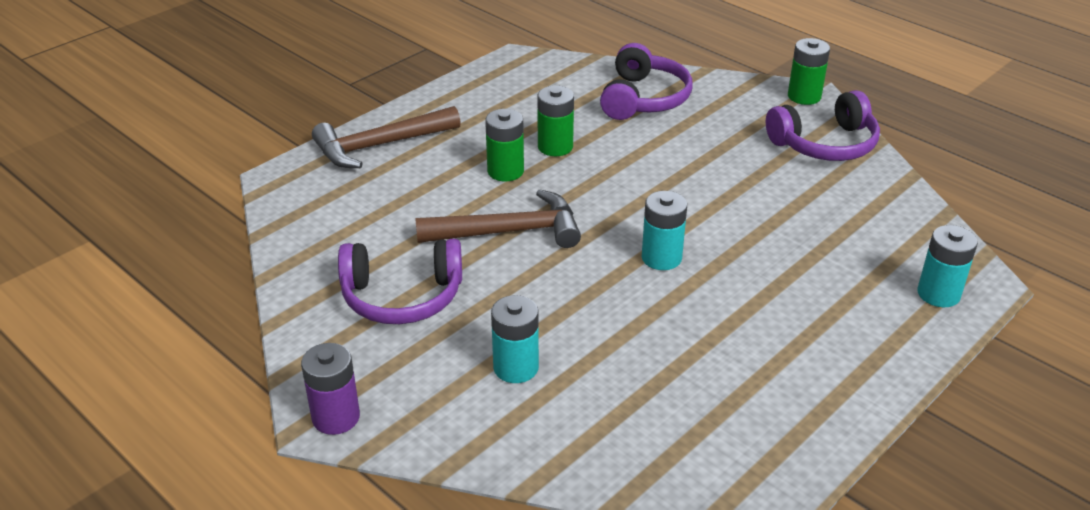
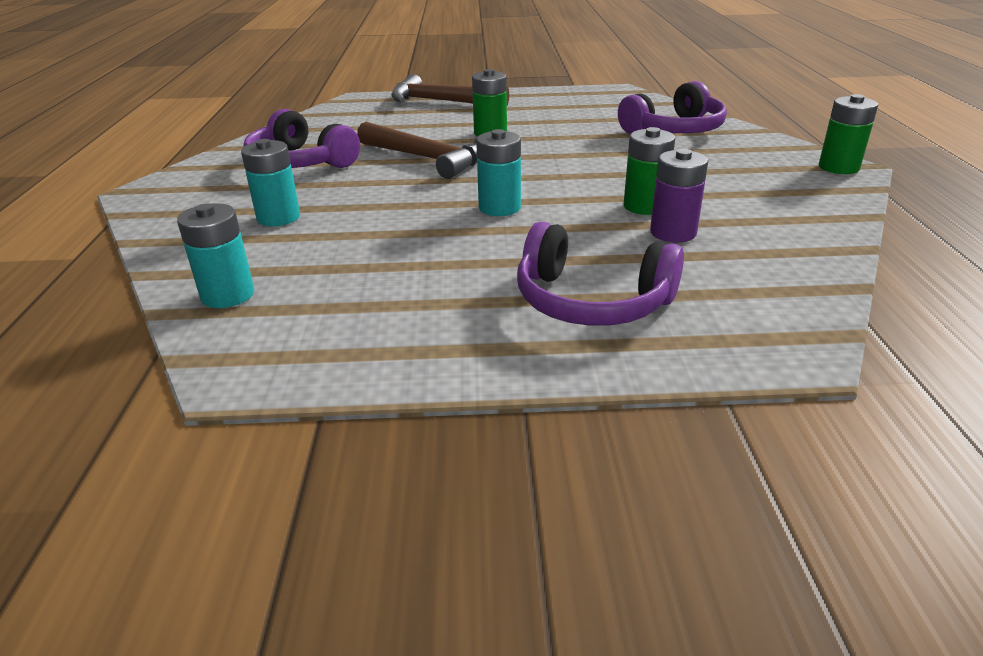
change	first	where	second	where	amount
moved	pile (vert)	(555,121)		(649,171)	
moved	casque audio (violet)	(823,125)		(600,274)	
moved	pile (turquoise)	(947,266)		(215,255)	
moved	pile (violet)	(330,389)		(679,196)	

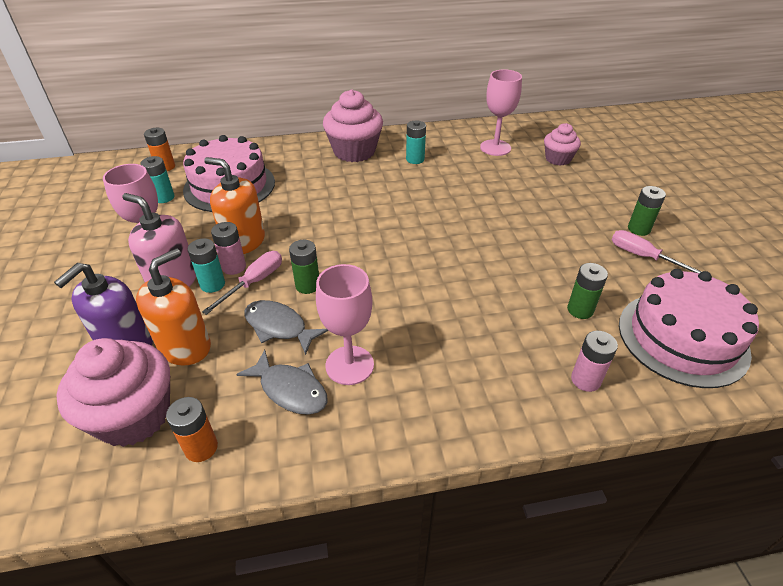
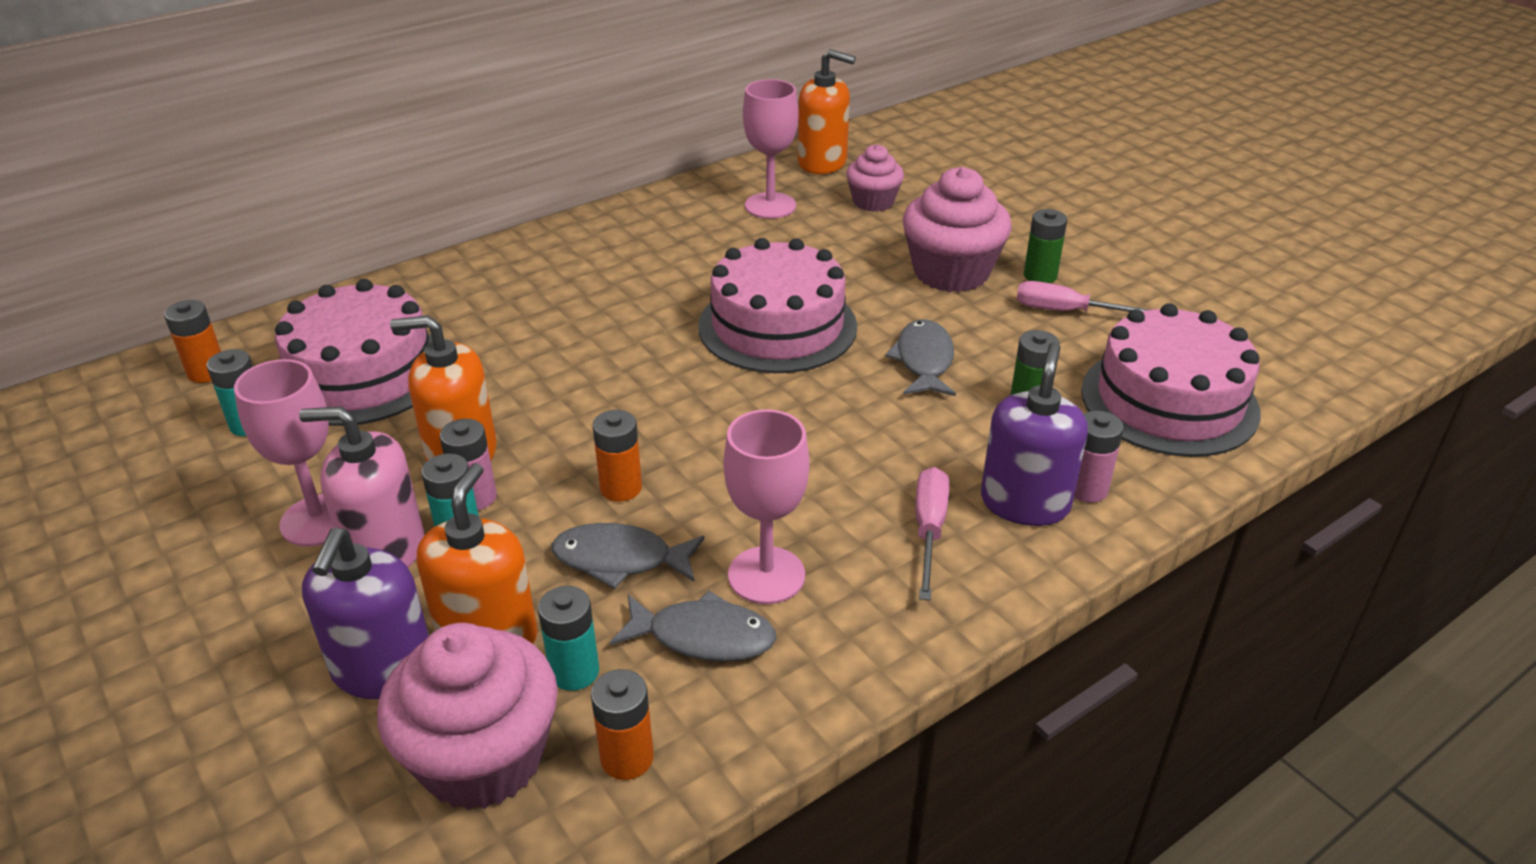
change	first	where	second	where	amount
moved	muffin (rose)	(353,125)		(957,229)	
moved	pile (turquoise)	(416,142)		(568,638)	
recoloured	pile (vert)	(304,267)	pile (orange)	(617,456)	
moved	tournevis (rose)	(242,283)		(932,533)	
added			distributeur de savon (orange)	(827,111)	
added			gâteau (rose)	(777,305)	
added			poisson (gris)	(920,357)	
added			distributeur de savon (violet)	(1034,434)	

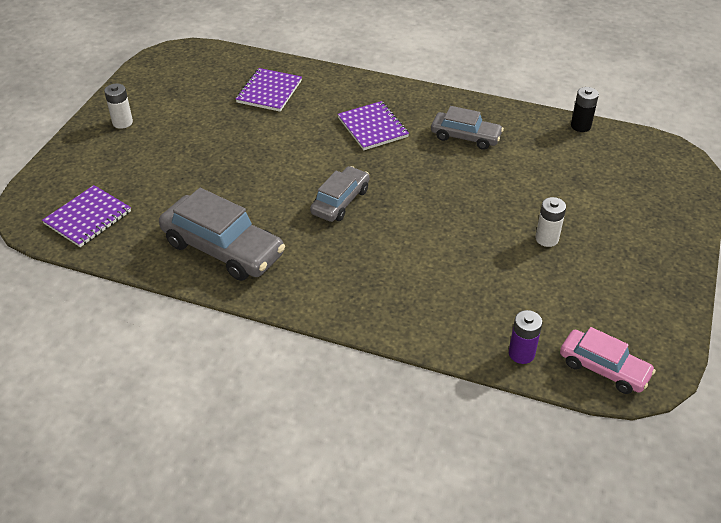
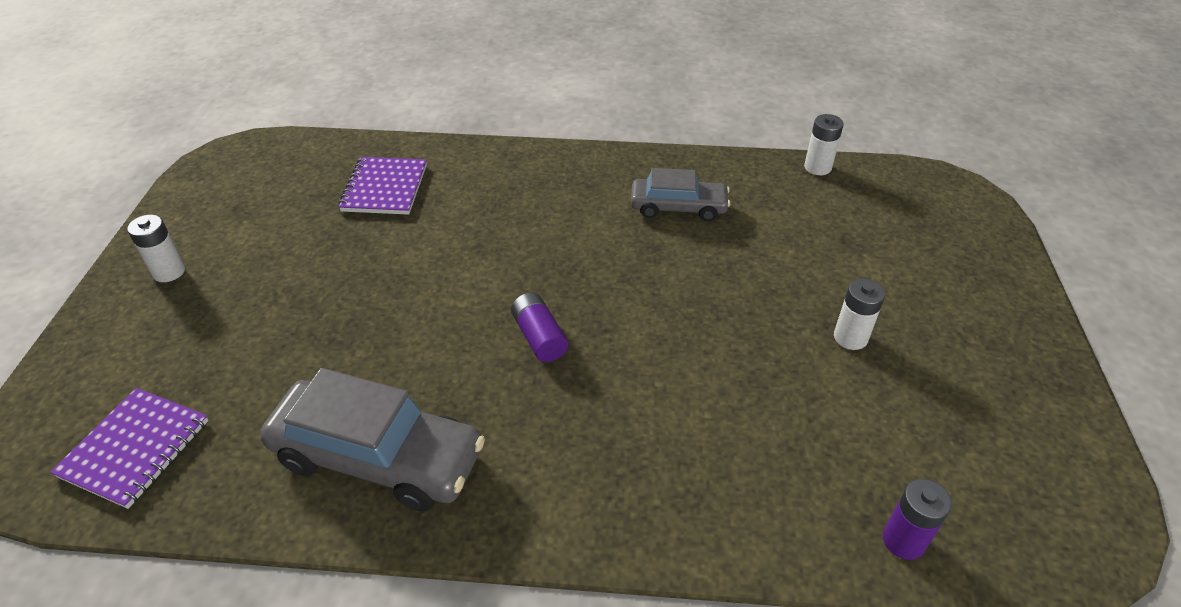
change	first	where	second	where	amount
recoloured	pile (noir)	(585,109)	pile (blanc)	(824,144)	
removed	carnet (violet)	(373,125)			
replaced	voiture (gris)	(339,194)	pile (violet)	(539,327)	
removed	voiture (rose)	(608,360)			

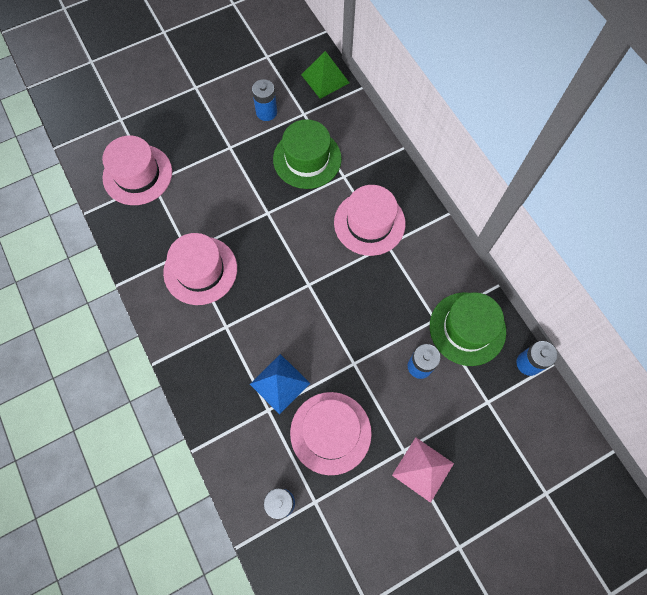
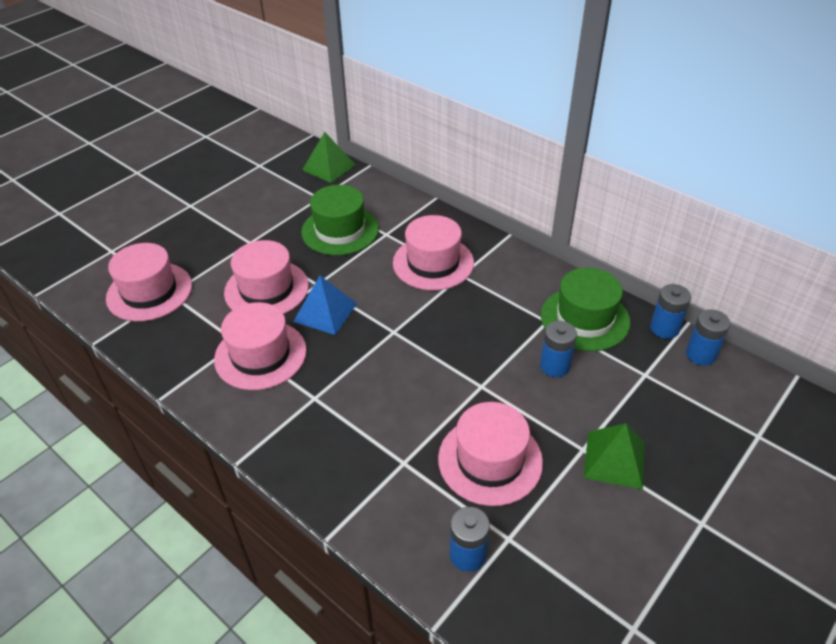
change	first	where	second	where	amount
moved	pile (bleu)	(264,100)		(708,337)	
moved	pyramide (bleu)	(280,384)		(325,305)	
recoloured	pyramide (rose)	(423,470)	pyramide (vert)	(614,456)	
added			chapeau (rose)	(266,277)	

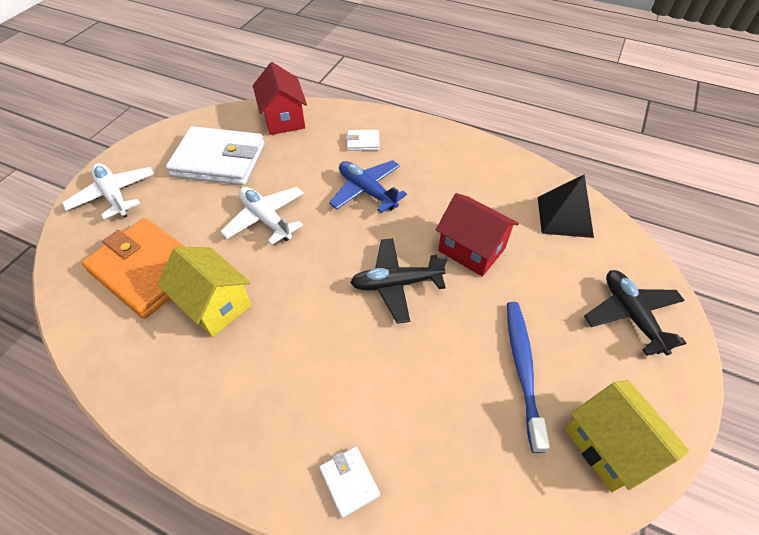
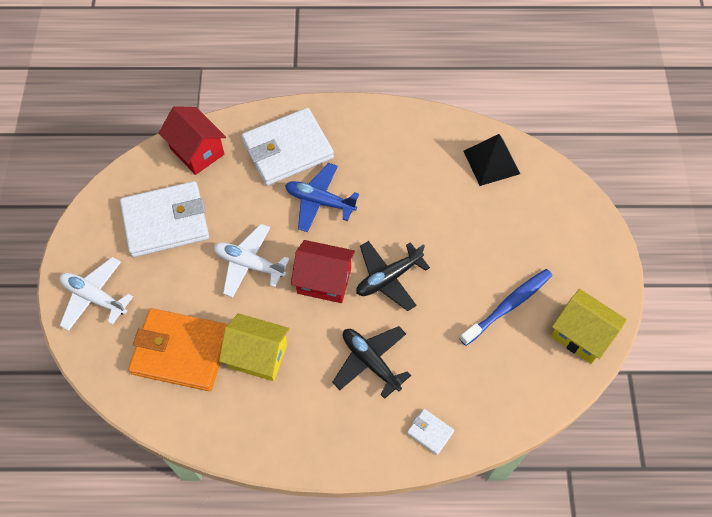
change	first	where	second	where	amount
resized	portefeuille (blanc)	(363,140)		(288,147)	x2.35
moved	maison (rouge)	(477,235)		(323,271)	
moved	avion (noir)	(635,313)		(371,362)	
turned	brosse à dents (bleu)	(528,377)		(506,307)	75 degrees clockwise

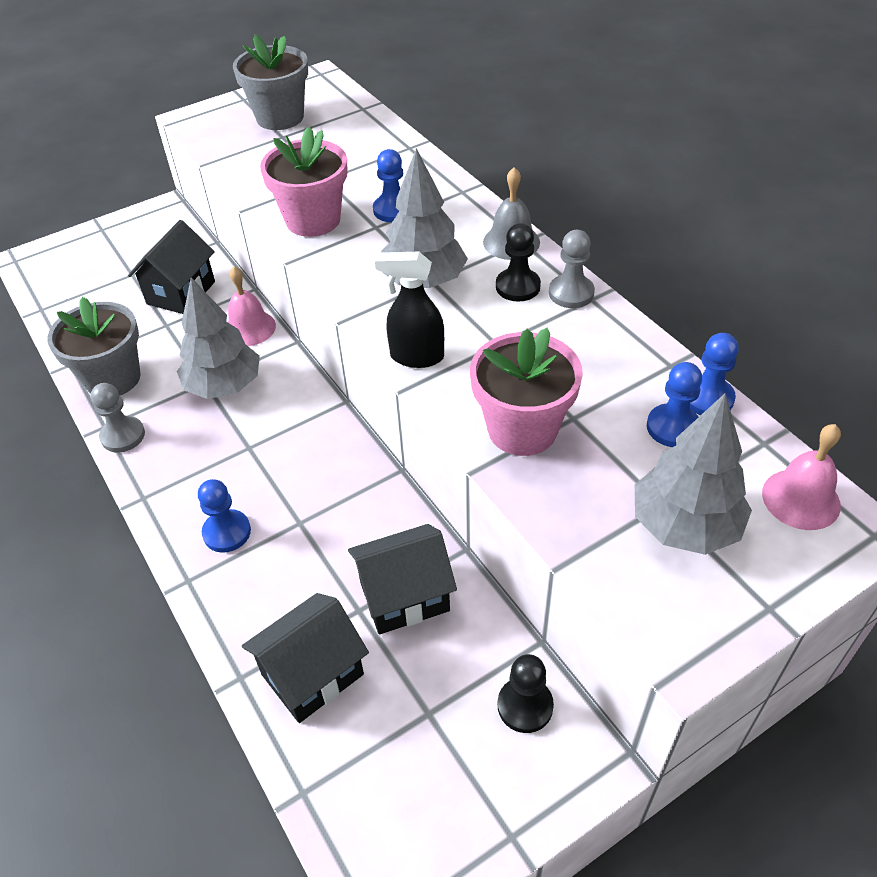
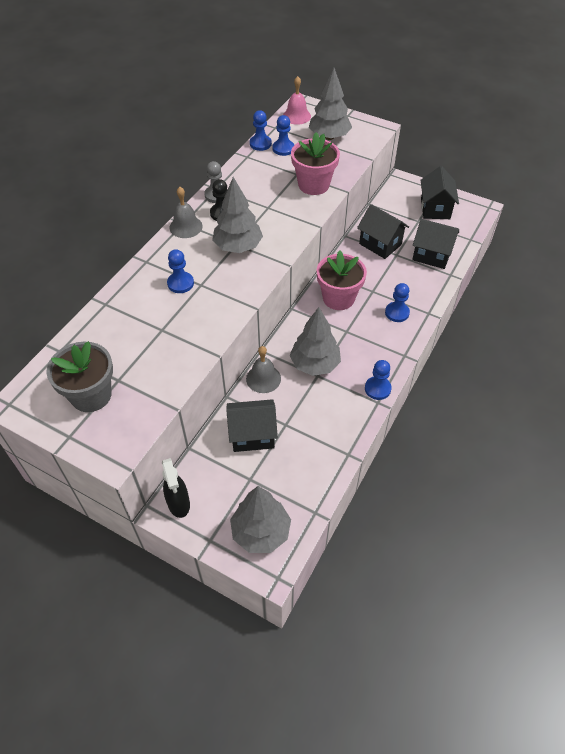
change	first	where	second	where	amount
moved	pot de fleurs (rose)	(304,181)		(342,280)	
moved	vaporisateur (noir)	(409,310)		(176,488)	
recoloured	cloche (rose)	(252,306)	cloche (gris)	(263,369)	
removed	pot de fleurs (gris)	(94,346)			
recoloured	pion (gris)	(118,418)	pion (bleu)	(378,380)	
removed	pion (noir)	(526,693)			
added			maison (noir)	(440,192)	
added			arbre (gris)	(260,519)	

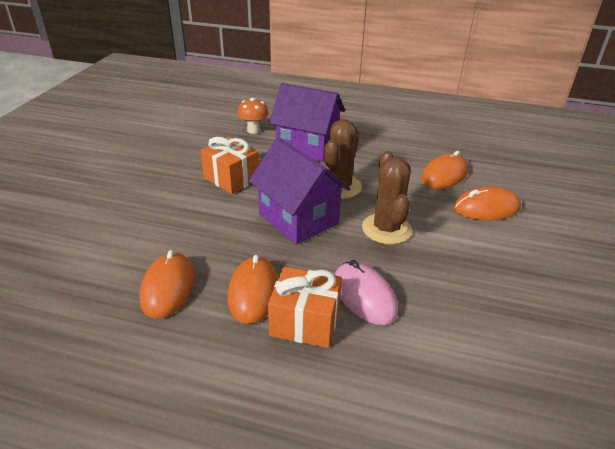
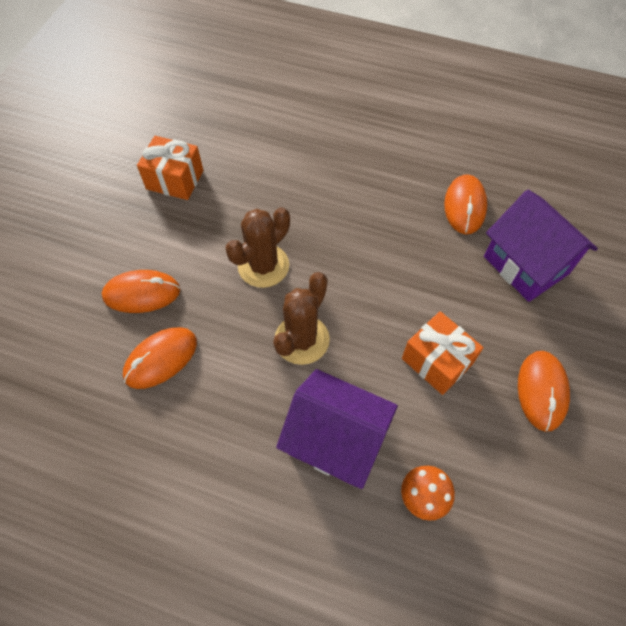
change	first	where	second	where	amount
moved	maison (violet)	(300,191)		(541,246)	
turned	cactus (marron)	(387,197)		(257,247)	45 degrees clockwise
moved	souris (orange)	(252,289)		(544,391)	
removed	souris (rose)	(366,292)			
moved	cadeau (orange)	(305,307)		(170,168)	

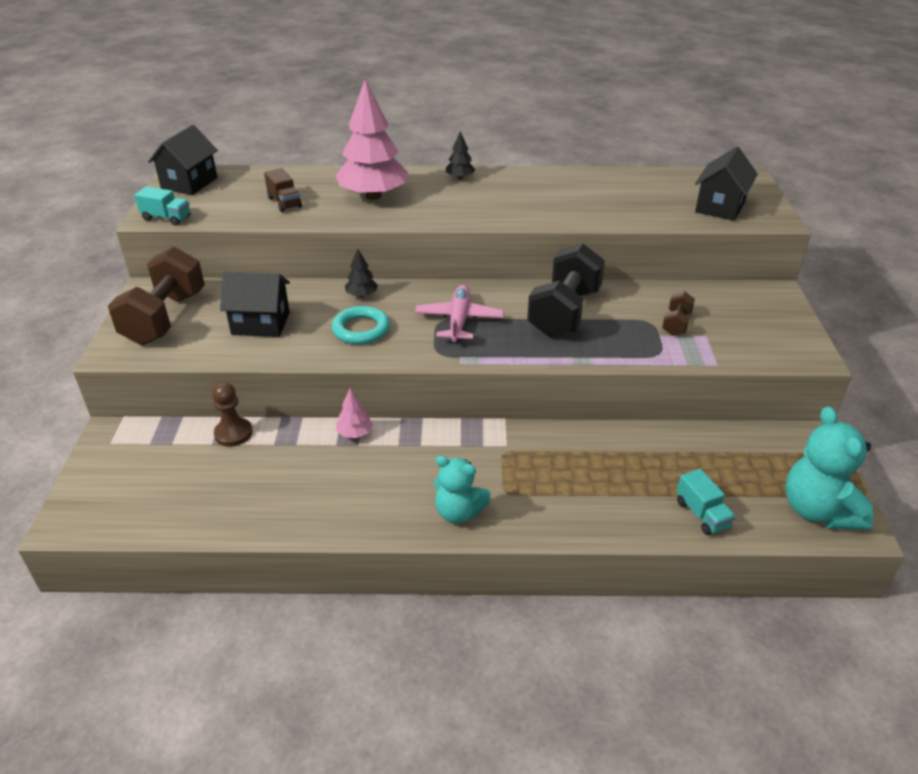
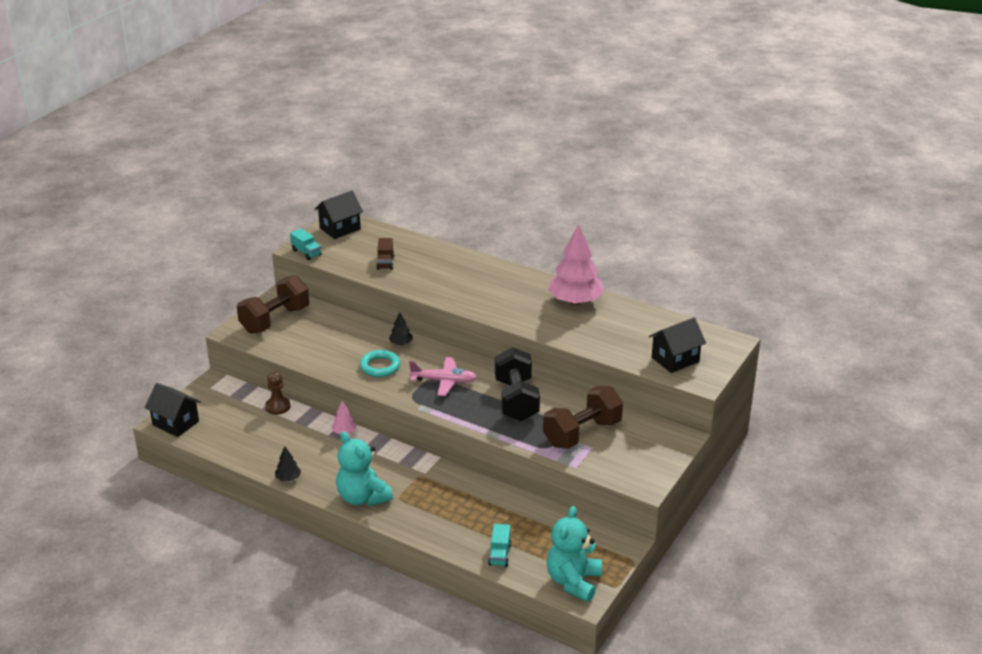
change	first	where	second	where	amount
moved	arbre (rose)	(372,140)		(576,264)	
moved	arbre (noir)	(461,155)		(288,464)	
turned	haltère (noir)	(566,290)		(517,384)	60 degrees counterclockwise
moved	maison (noir)	(255,304)		(173,410)	
turned	avion (rose)	(459,313)		(443,376)	60 degrees clockwise
resized	haltère (marron)	(678,313)		(583,417)	x2.16
resized	ours en peluche (turquoise)	(462,489)		(364,469)	x1.50

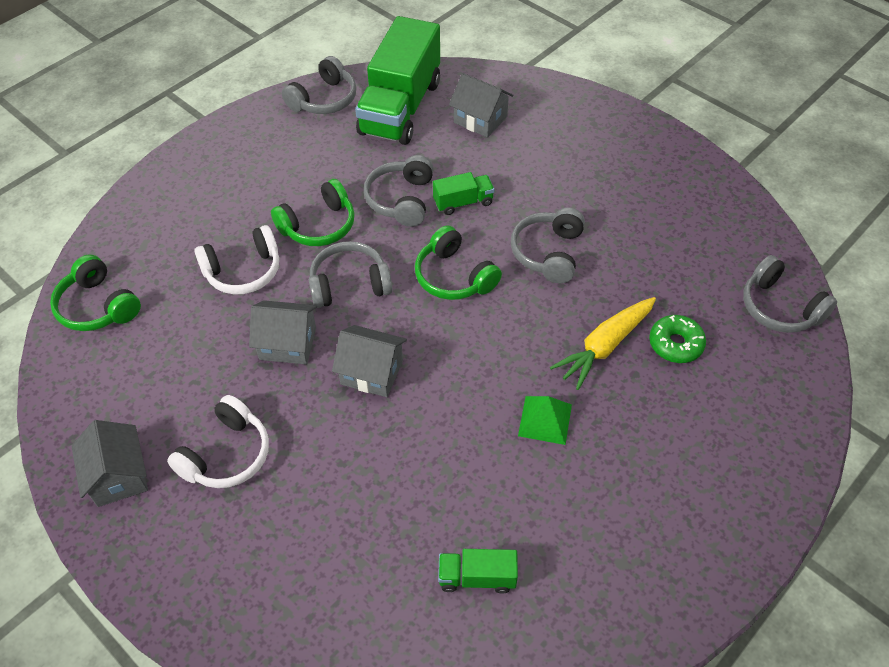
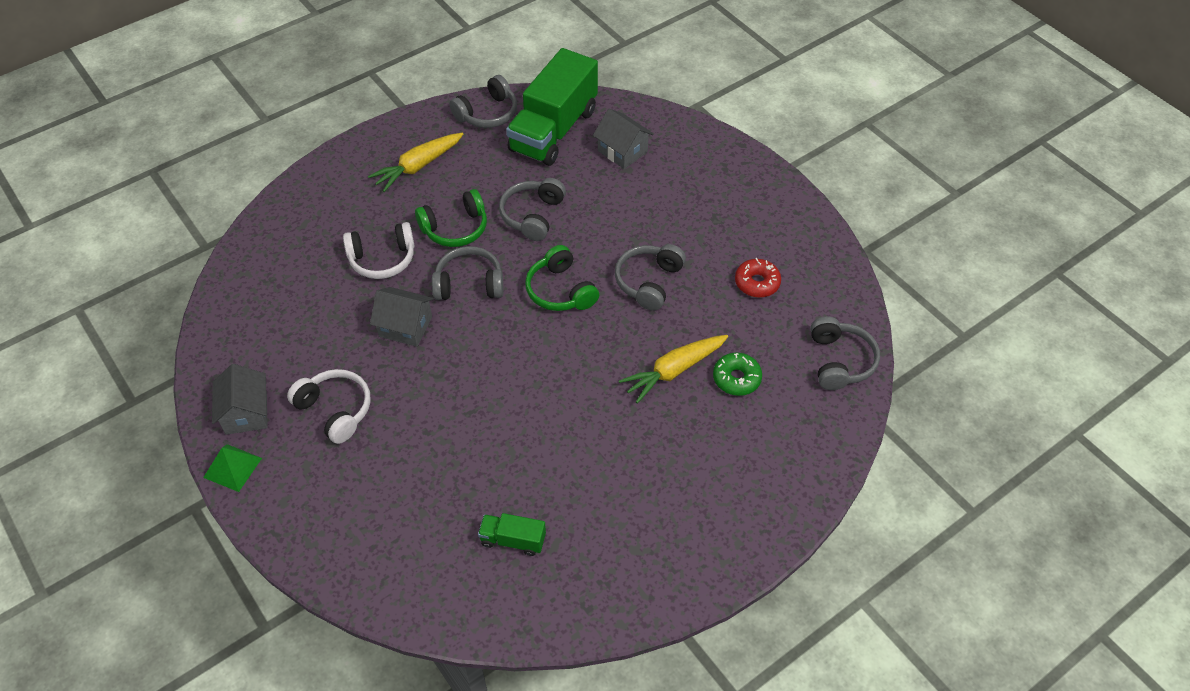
change	first	where	second	where	amount
removed	camion (vert)	(464,193)			
removed	casque audio (vert)	(95,292)			
turned	casque audio (gris)	(790,294)		(845,353)	150 degrees counterclockwise
removed	maison (gris)	(369,361)			
turned	casque audio (blanc)	(218,441)		(329,406)	90 degrees counterclockwise
moved	pyramide (vert)	(545,420)		(232,468)	
added			carotte (jaune)	(415,162)	
added			beignet (rouge)	(758,278)	

